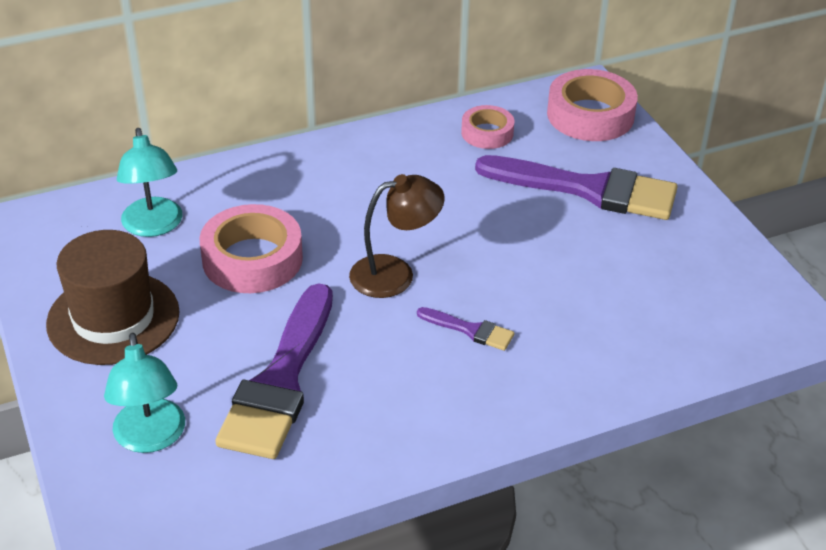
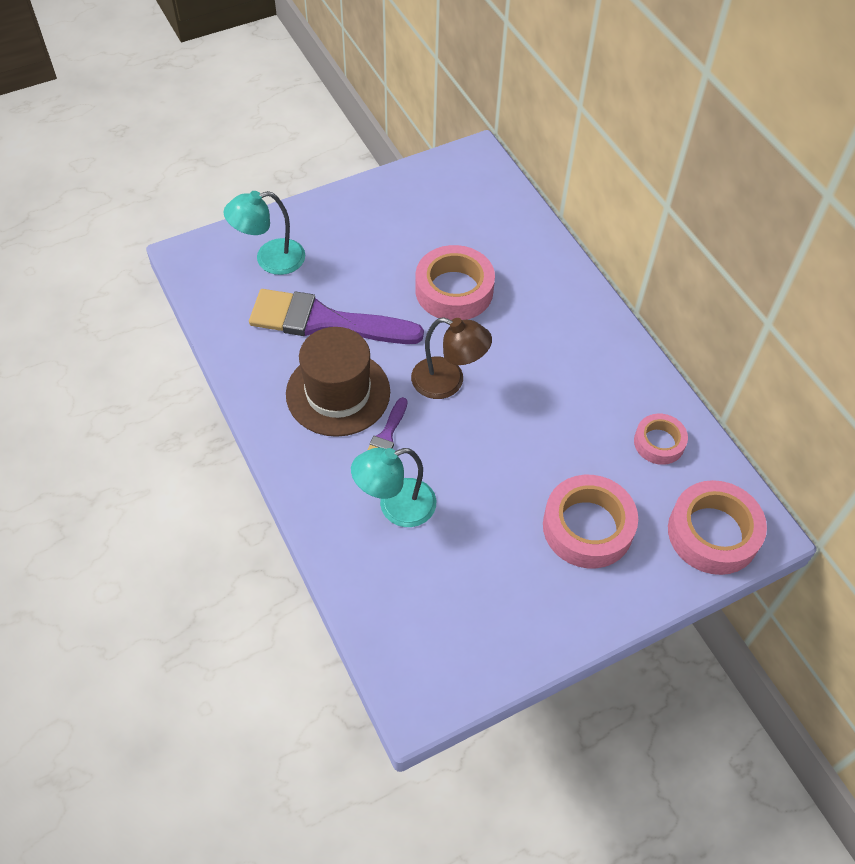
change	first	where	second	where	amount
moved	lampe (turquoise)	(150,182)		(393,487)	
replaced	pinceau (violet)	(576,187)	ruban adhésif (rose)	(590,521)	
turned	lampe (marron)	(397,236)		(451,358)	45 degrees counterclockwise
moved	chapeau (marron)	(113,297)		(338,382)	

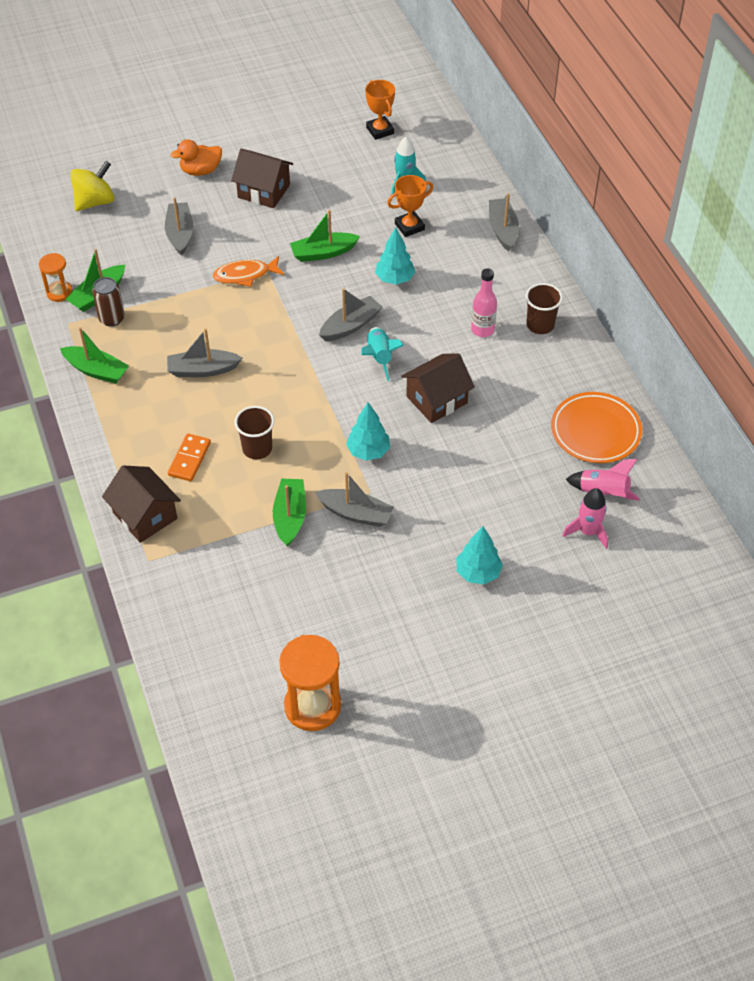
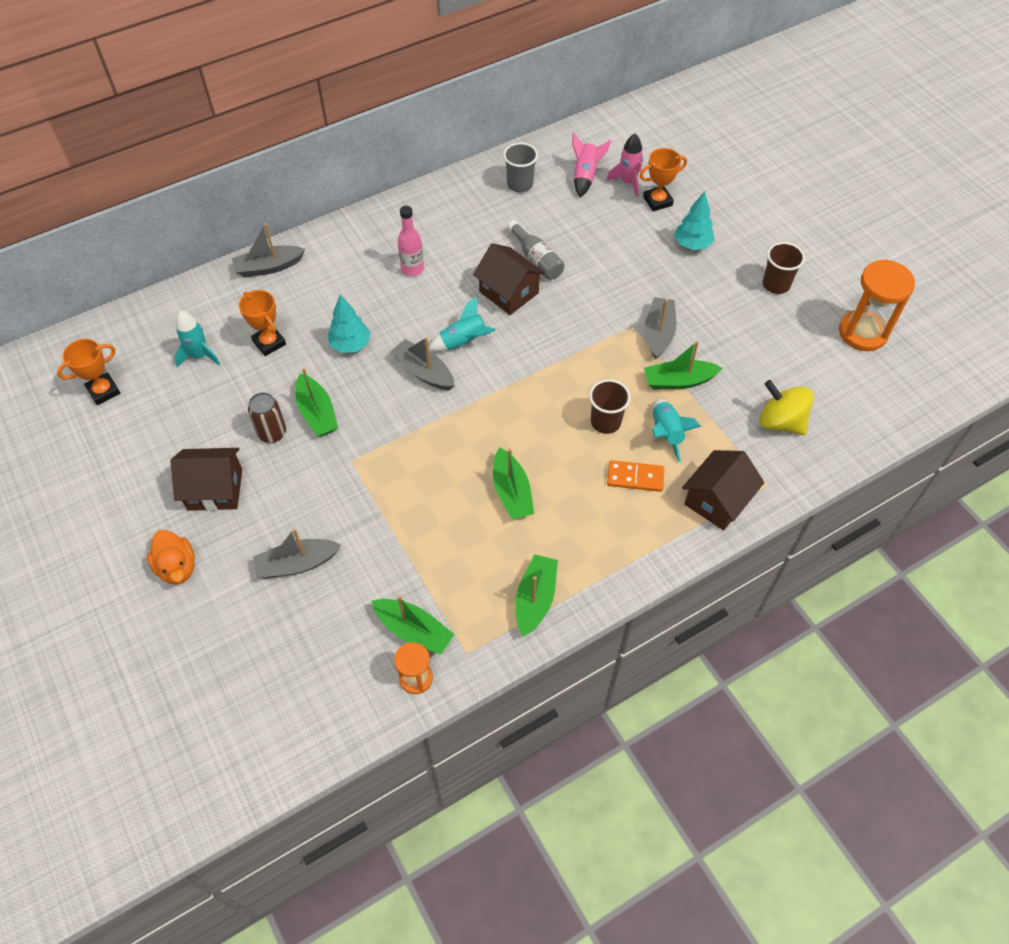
change	first	where	second	where	amount
turned	maison (marron)	(262,178)		(206,479)	75 degrees clockwise
moved	toupie (jaune)	(92,186)		(786,407)	
removed	poisson (orange)	(248,271)			
moved	canette (marron)	(108,302)		(267,417)	
moved	gobelet (marron)	(544,308)		(784,268)	
recoloured	bateau (gris)	(204,352)	bateau (vert)	(513,483)	
replaced	assiette (orange)	(596,427)	gobelet (gris)	(520,167)	
removed	arbre (turquoise)	(368,431)			
added			trophée (orange)	(663,179)	
added			bouteille (gris)	(535,250)	
added			fusée (turquoise)	(676,430)	

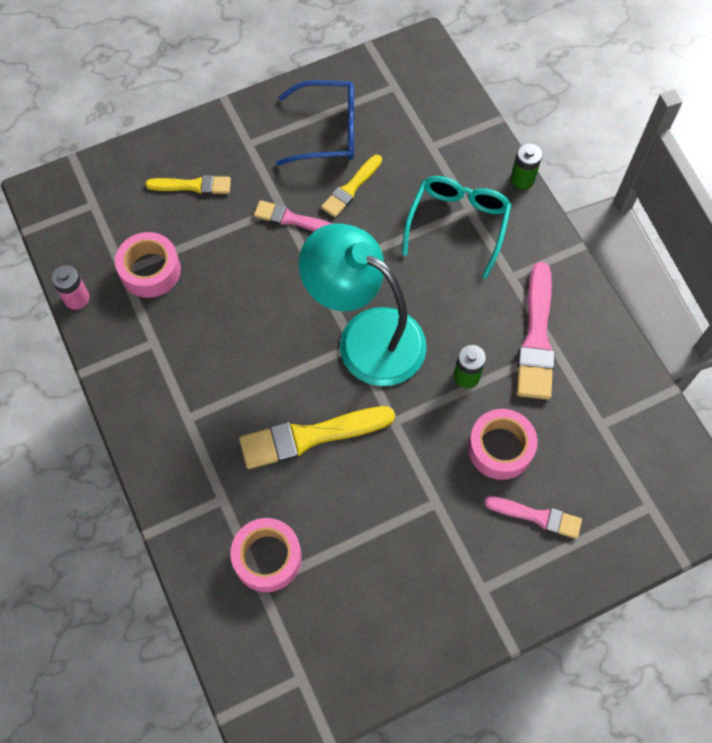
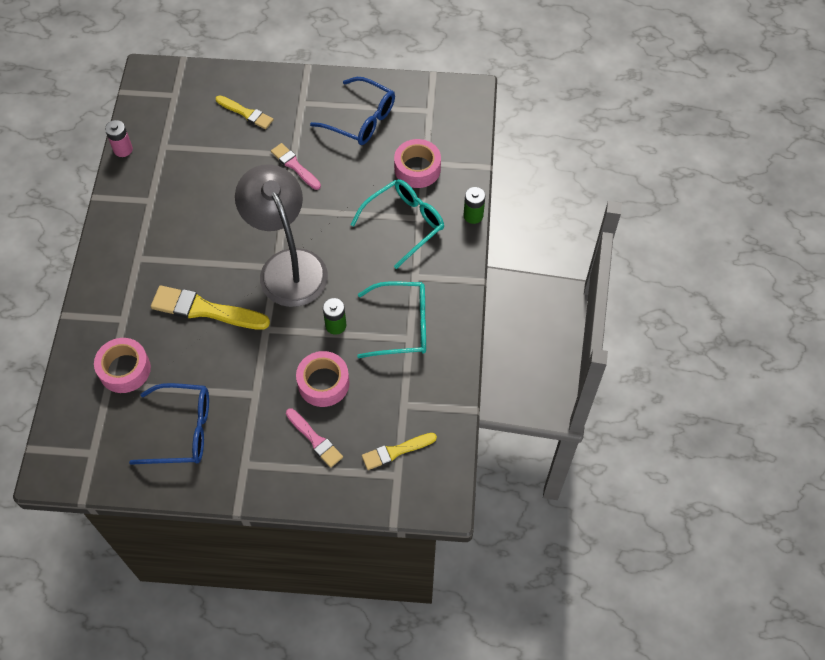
change	first	where	second	where	amount
moved	pinceau (jaune)	(351,186)		(399,451)	
recoloured	lampe (turquoise)	(363,304)	lampe (gris)	(281,235)	
moved	ruban adhésif (rose)	(148,265)		(417,163)	
replaced	pinceau (rose)	(536,331)	lunettes (turquoise)	(391,319)	
added			lunettes (bleu)	(169,424)	

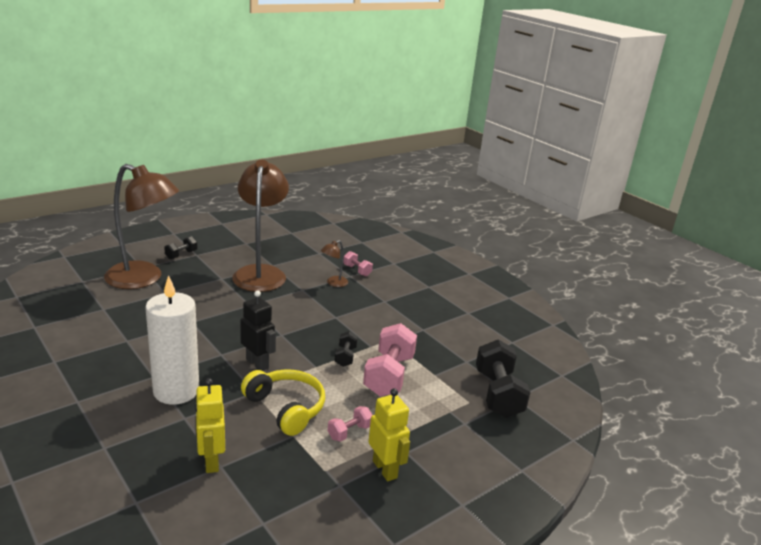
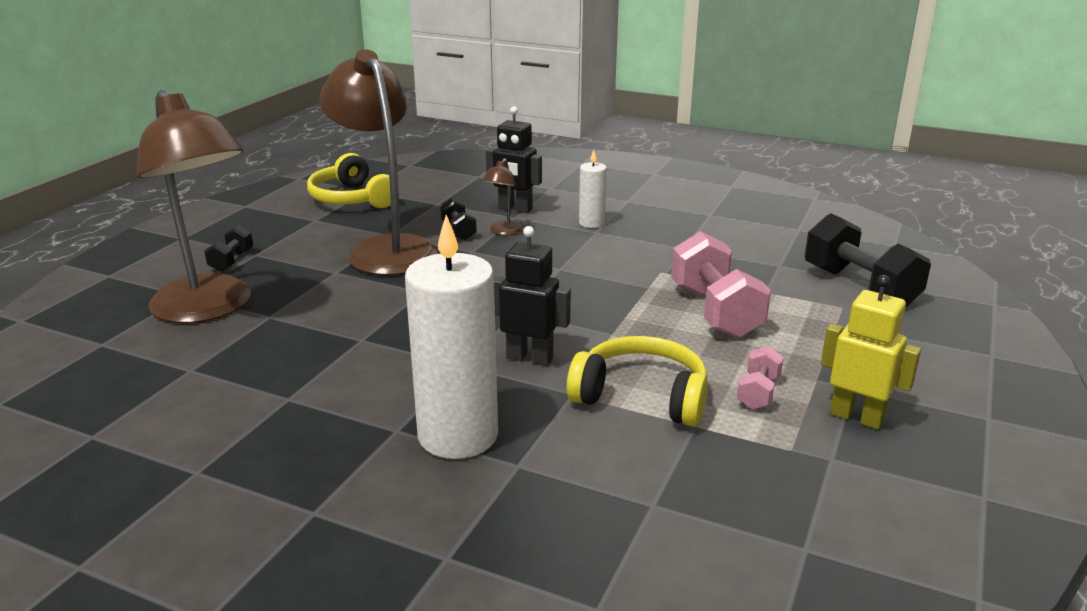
change	first	where	second	where	amount
turned	lampe (marron)	(141,226)		(194,206)	60 degrees clockwise
replaced	haltère (rose)	(358,263)	robot (noir)	(514,159)	
moved	haltère (noir)	(346,349)		(458,219)	
removed	robot (jaune)	(210,425)			
added			bougie (blanc)	(593,189)	
added			casque audio (jaune)	(353,180)	

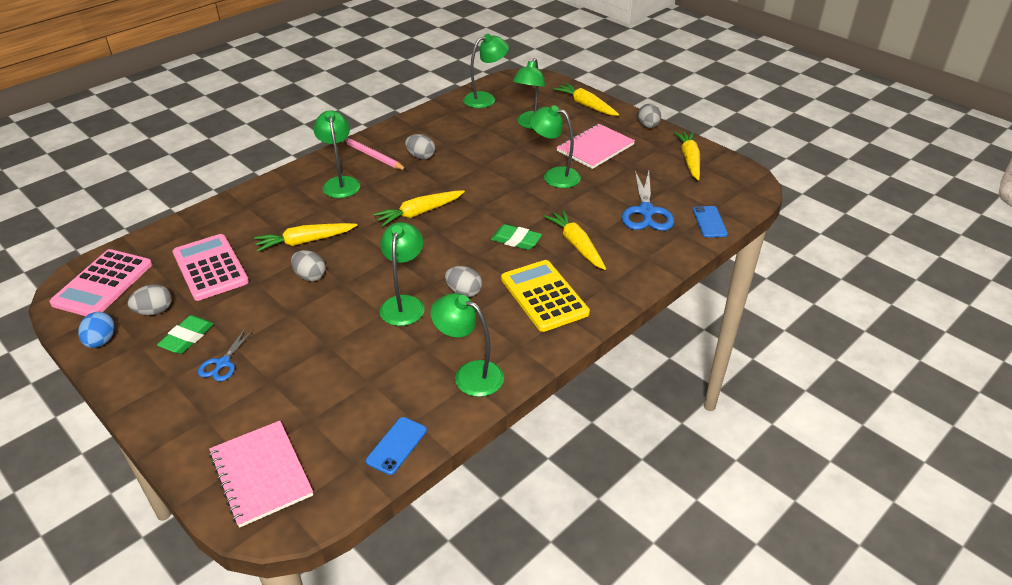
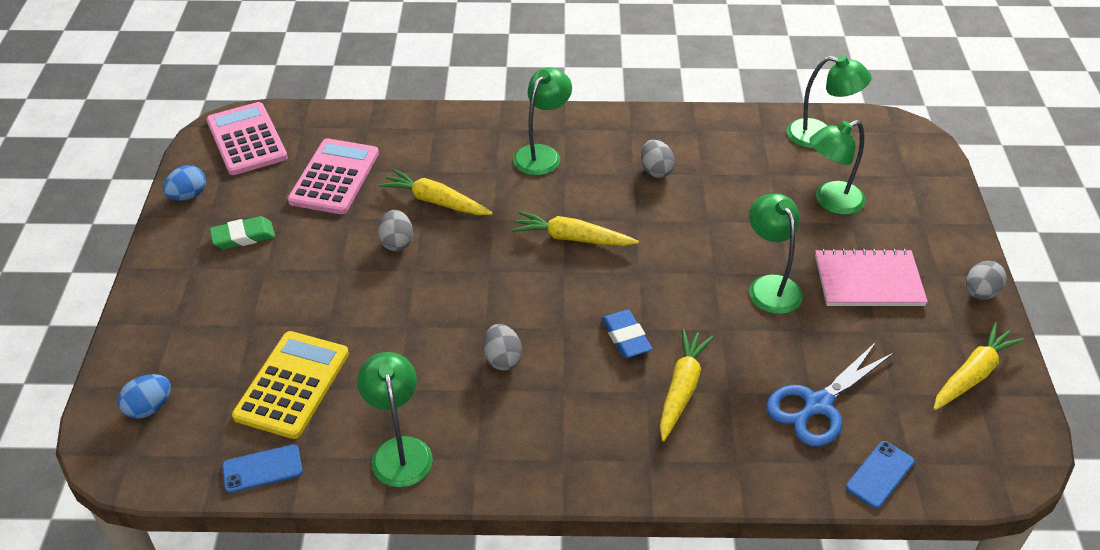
change	first	where	second	where	amount
removed	carotte (jaune)	(586,99)			
removed	crayon (rose)	(374,153)			
removed	lampe (vert)	(402,274)			
recoloured	gomme (vert)	(516,237)	gomme (bleu)	(627,334)	
turned	calculatrice (rose)	(100,282)		(247,138)	90 degrees clockwise
moved	calculatrice (jaune)	(545,296)		(290,385)	
removed	œuf (gris)	(150,299)			
removed	ciseaux (bleu)	(226,355)			
replaced	carnet (rose)	(261,474)	œuf (bleu)	(144,396)	

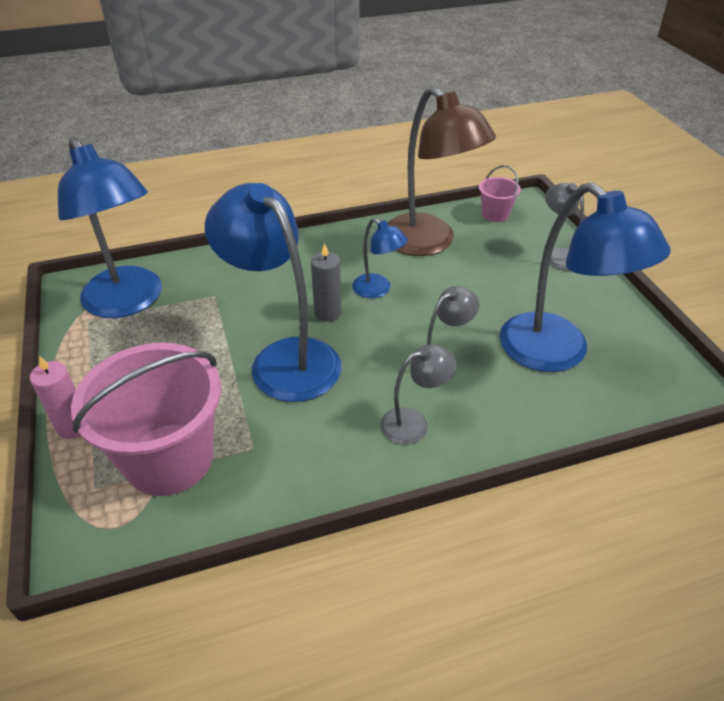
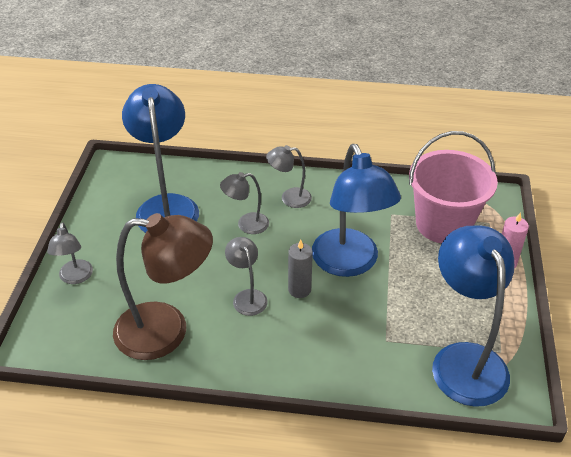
change	first	where	second	where	amount
turned	lampe (marron)	(442,171)		(163,286)	105 degrees clockwise
removed	seau (rose)	(500,193)			
recoloured	lampe (bleu)	(380,258)	lampe (gris)	(246,276)	

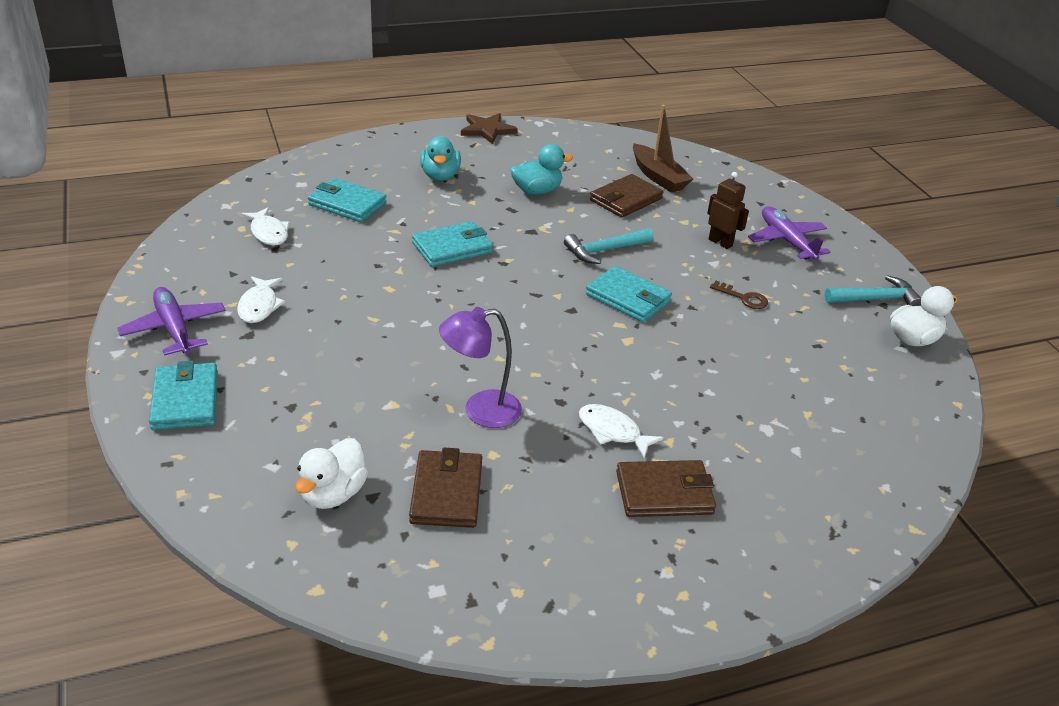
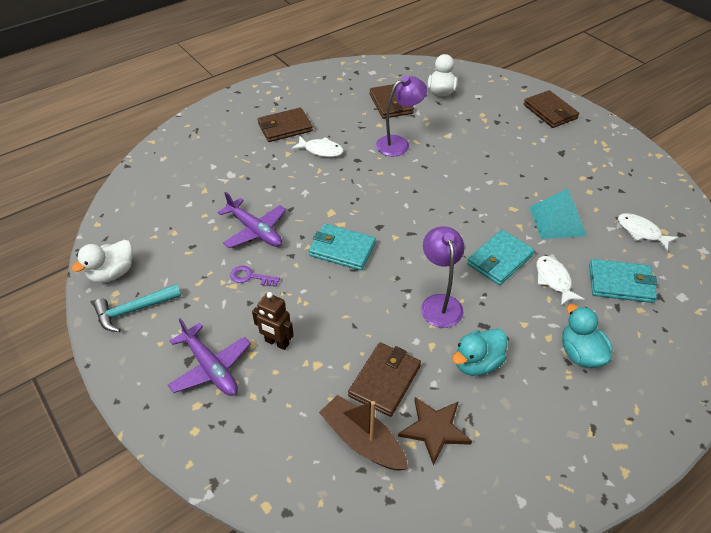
change	first	where	second	where	amount
moved	étoile (marron)	(489,128)		(435,431)	
removed	marteau (turquoise)	(609,246)			
moved	poisson (blanc)	(261,299)		(560,281)	
recoloured	clé (marron)	(739,295)	clé (violet)	(255,276)	
moved	avion (violet)	(171,321)		(252,220)	
recoloured	portefeuille (turquoise)	(183,395)	portefeuille (marron)	(551,109)	
added			pyramide (turquoise)	(558,214)	
added			lampe (violet)	(443,277)	

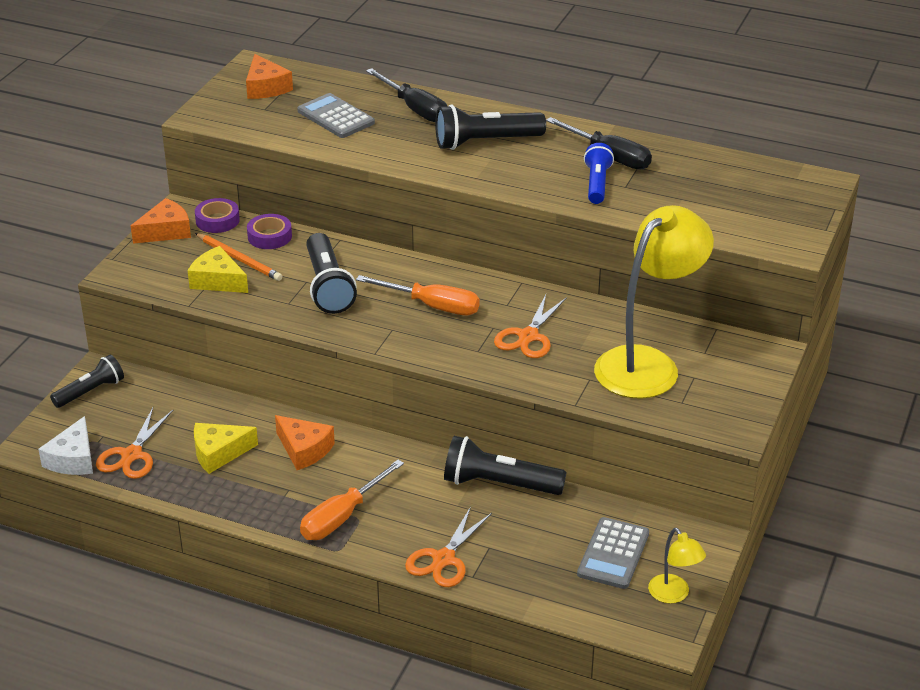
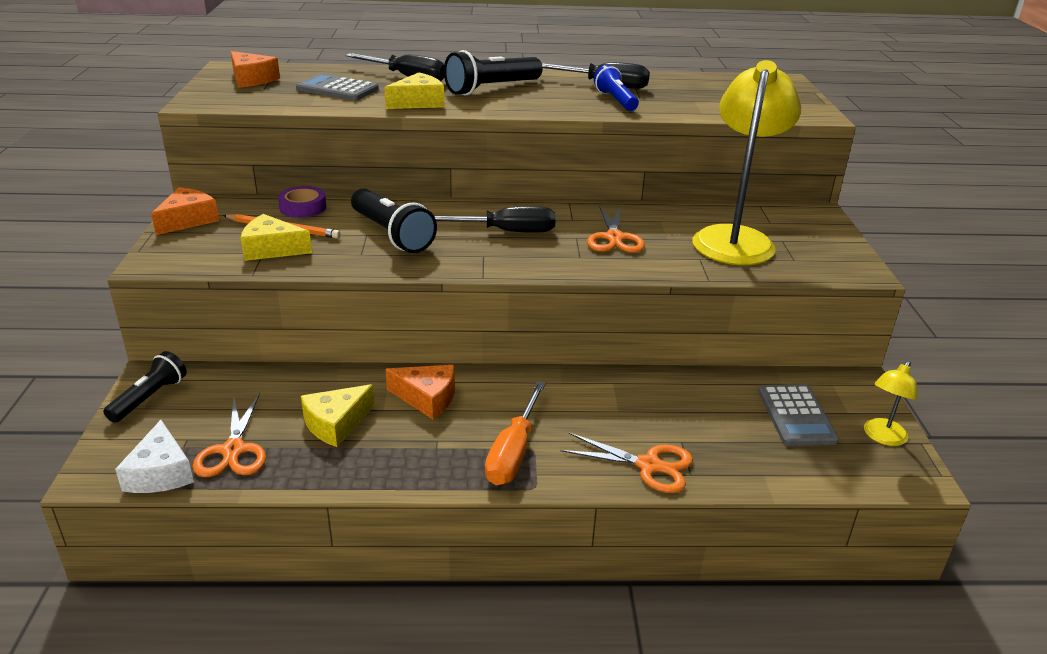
change	first	where	second	where	amount
removed	ruban adhésif (violet)	(217,215)			
recoloured	tournevis (orange)	(418,295)	tournevis (noir)	(495,219)	
removed	lampe de poche (noir)	(505,465)			
turned	ciseaux (orange)	(448,547)		(627,463)	75 degrees counterclockwise
turned	lampe (jaune)	(677,566)		(890,403)	90 degrees clockwise
added			fromage (jaune)	(414,90)	

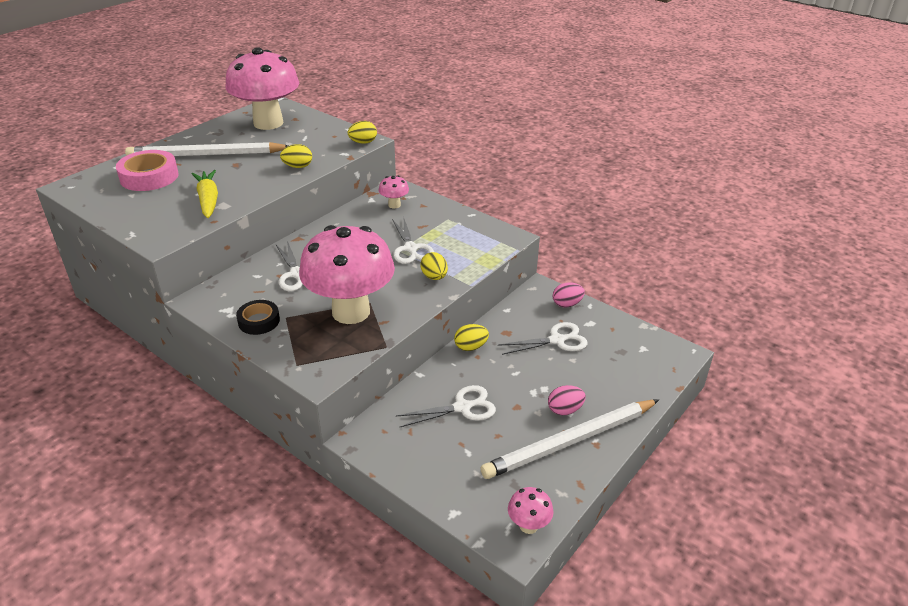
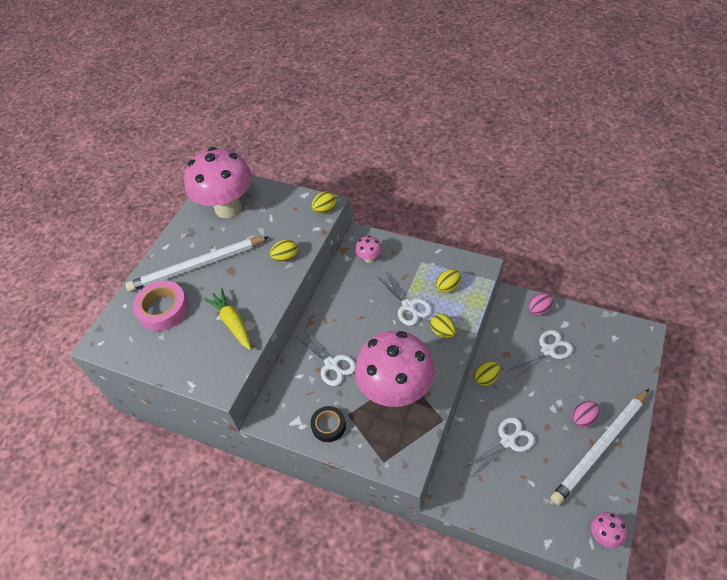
change	first	where	second	where	amount
added			œuf (jaune)	(448,281)	

